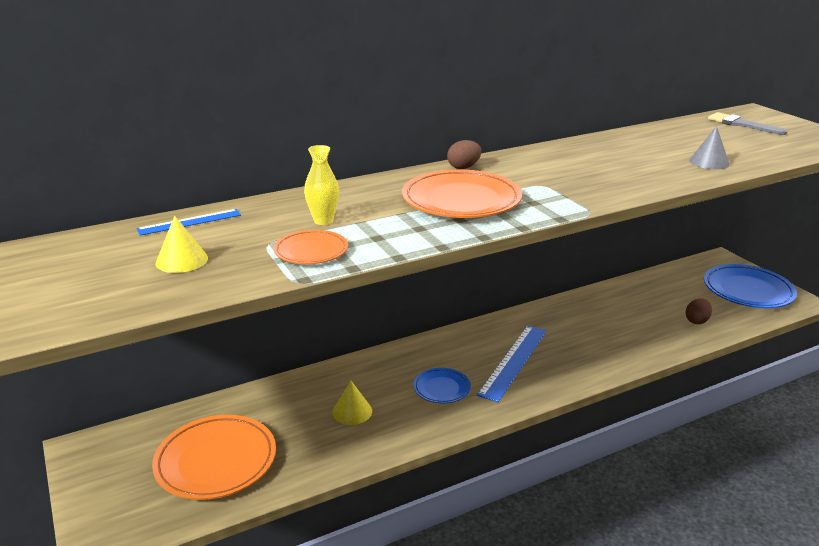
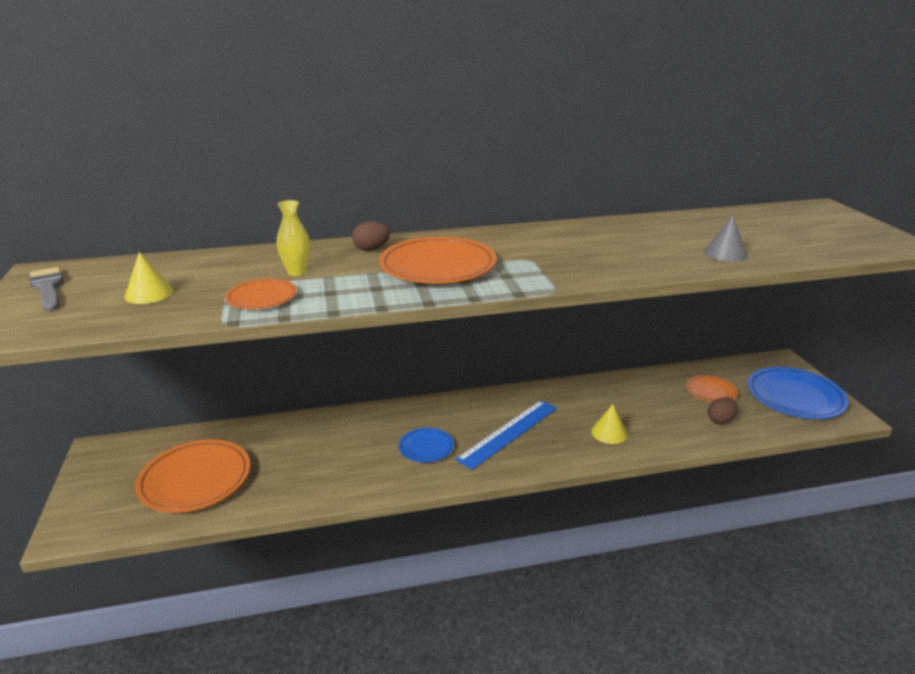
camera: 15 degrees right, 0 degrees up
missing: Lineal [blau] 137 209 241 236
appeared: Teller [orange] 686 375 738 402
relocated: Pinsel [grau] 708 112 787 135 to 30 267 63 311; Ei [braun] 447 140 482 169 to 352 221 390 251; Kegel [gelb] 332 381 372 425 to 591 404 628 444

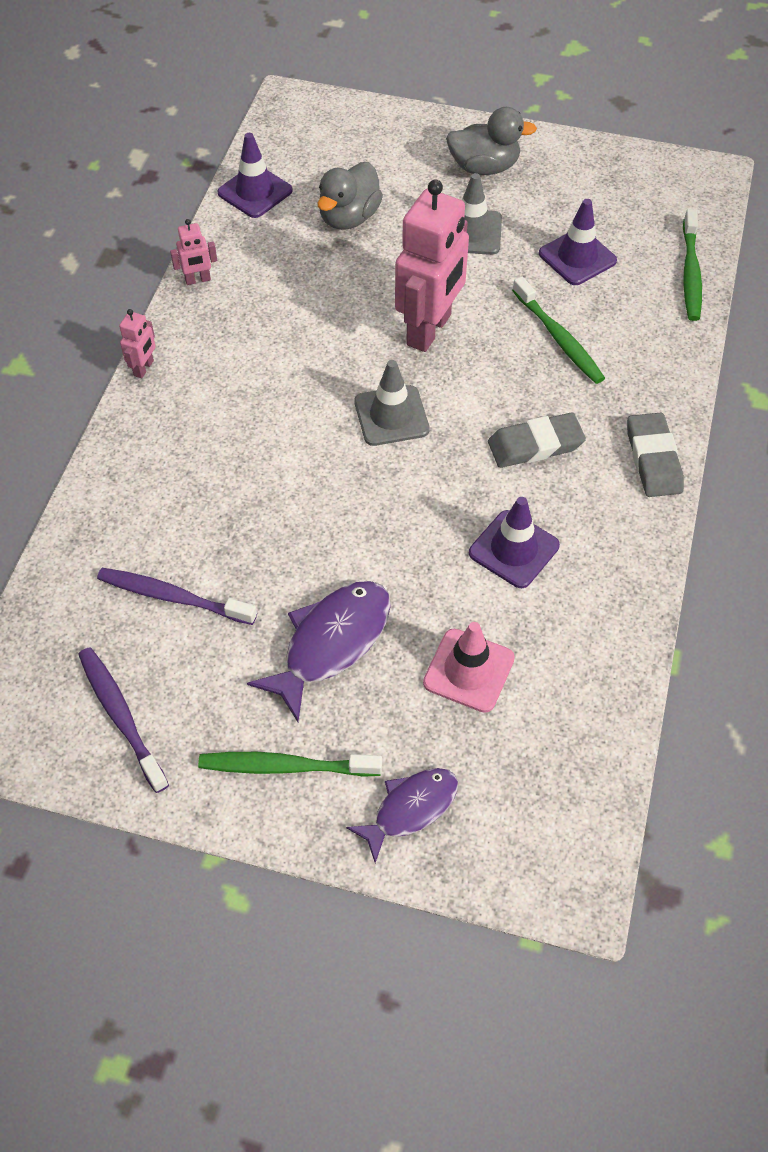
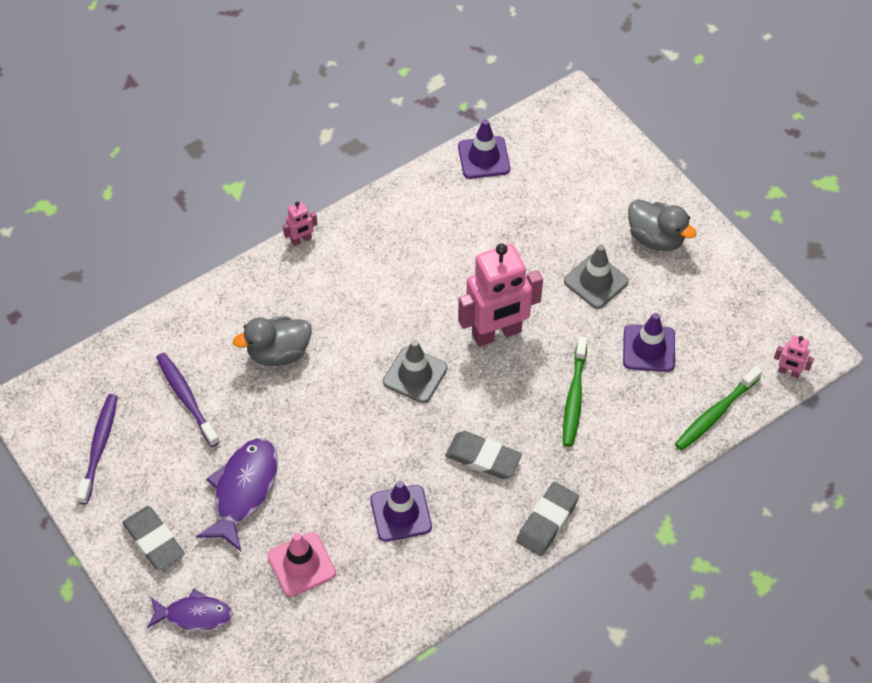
camera: 40 degrees right, 0 degrees up
relocated: Ente [grau] 317 162 383 230 to 233 316 312 366; Roboter [rosa] 170 219 217 285 to 774 335 814 378
exchanged: Zahnbürste [grün] 198 752 382 777 to Radiergummi [grau] 122 506 185 571
spun: Fisch [lila] 247 581 391 722 = 196 438 278 551 60 degrees counterclockwise

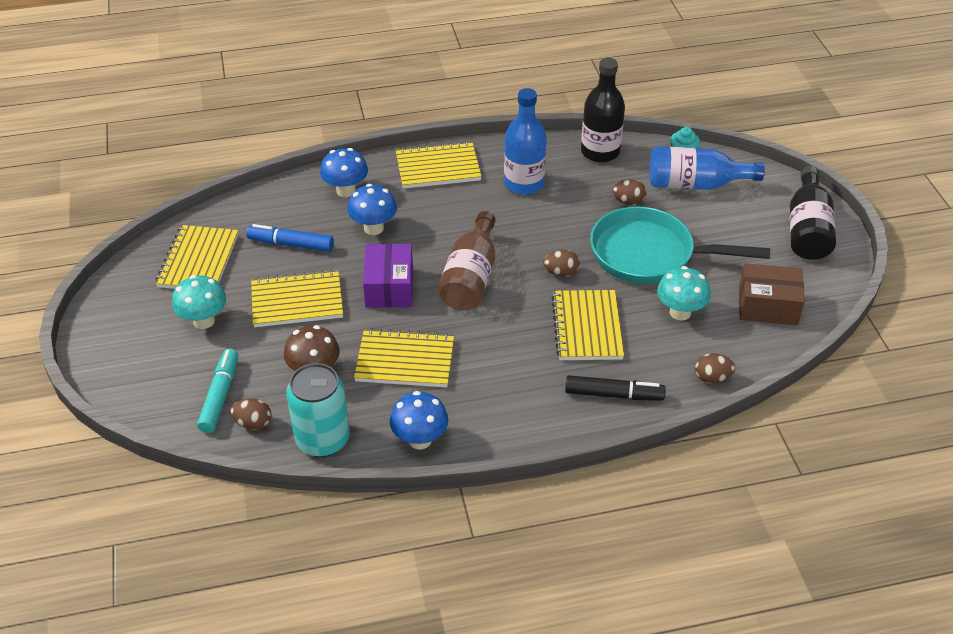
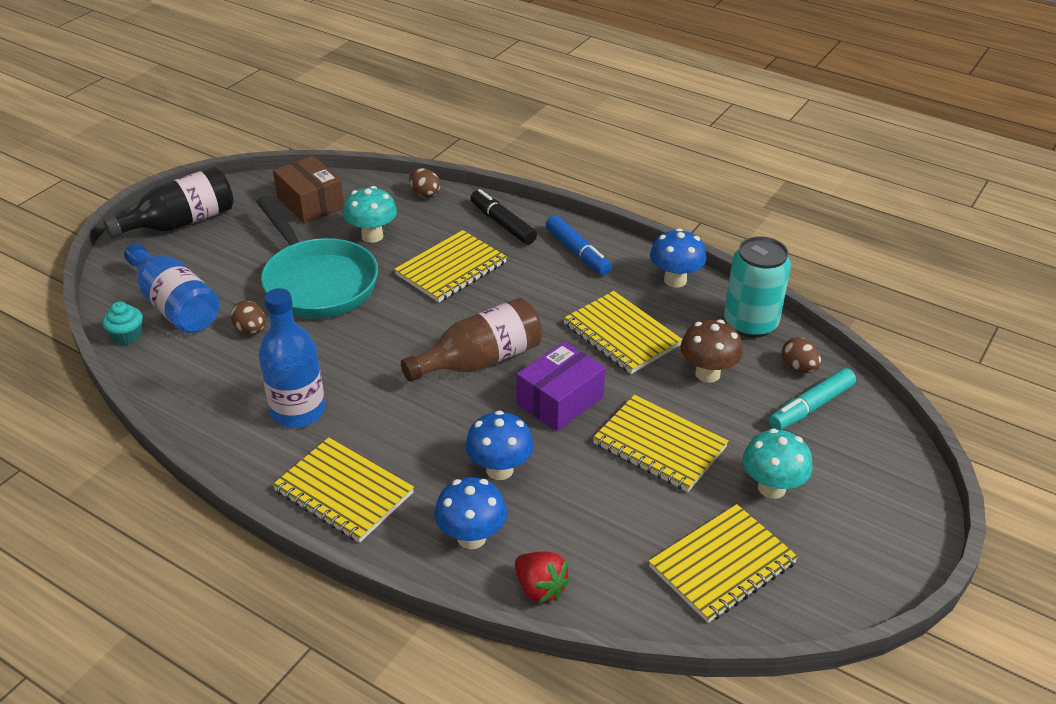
camera: 135 degrees left, 5 degrees down
missing: Flasche [schwarz] 581 58 625 163; Ei [braun] 543 250 580 277
appeared: Erdbeere [rot] 515 552 570 604
relocated: Filzstift [blau] 246 224 334 252 to 546 215 611 275

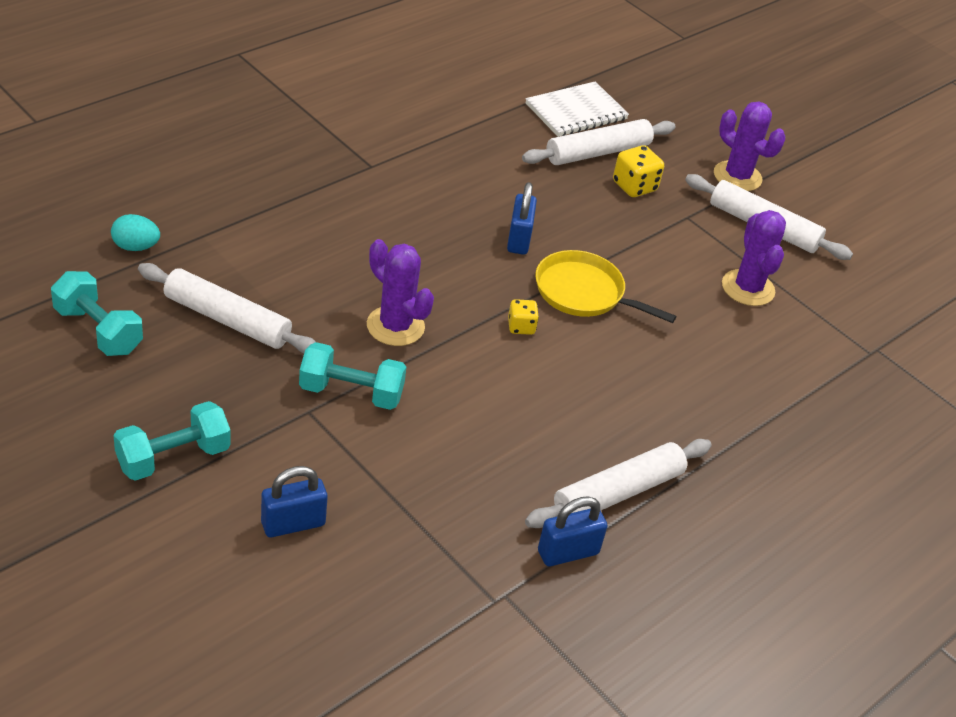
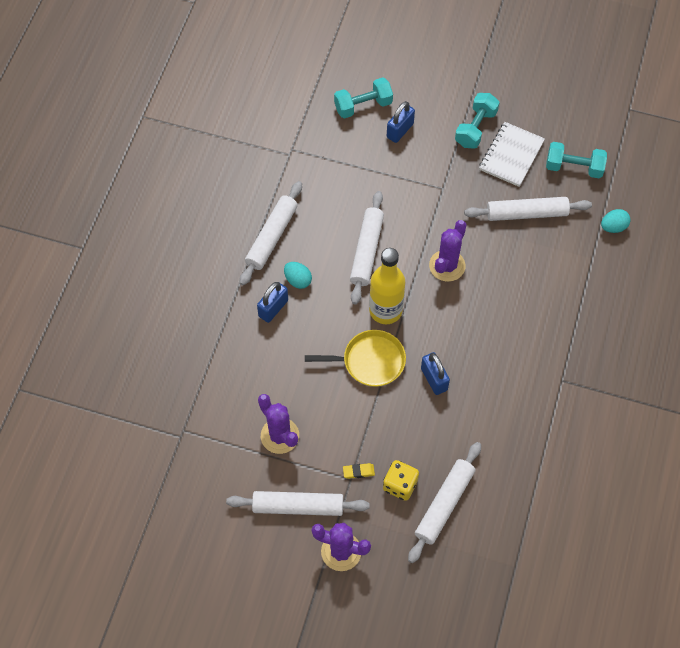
camera: 155 degrees right, 20 degrees up
appeared: Nudelholz [weiß] 350 191 384 305; Ei [türkis] 284 262 312 289; Radiergummi [gelb] 343 463 375 479
relocated: Notizbuch [weiß] 526 81 629 137 to 479 122 545 187; Hantel [türkis] 299 342 407 410 to 334 77 393 118; Vorhängeschloss [blau] 538 496 608 566 to 257 282 288 323
exchanged: Spielwürfel [gelb] 508 299 539 335 to Flasche [gelb] 369 248 405 324
spun: Kaktus [lila] 367 239 434 346 = 429 220 467 282 75 degrees counterclockwise

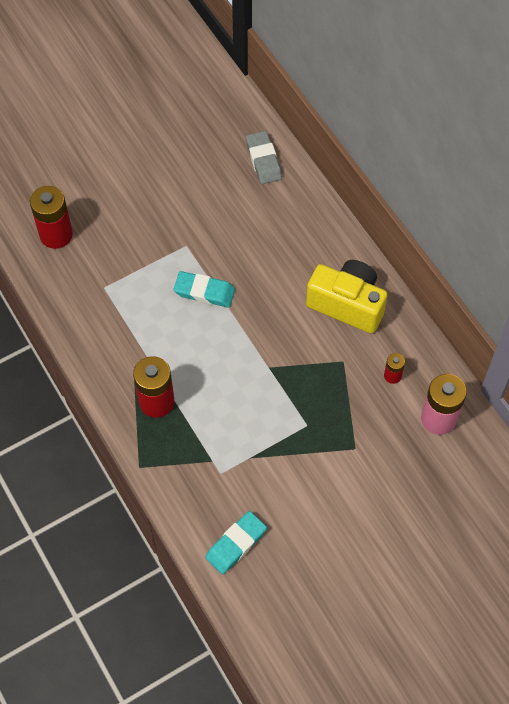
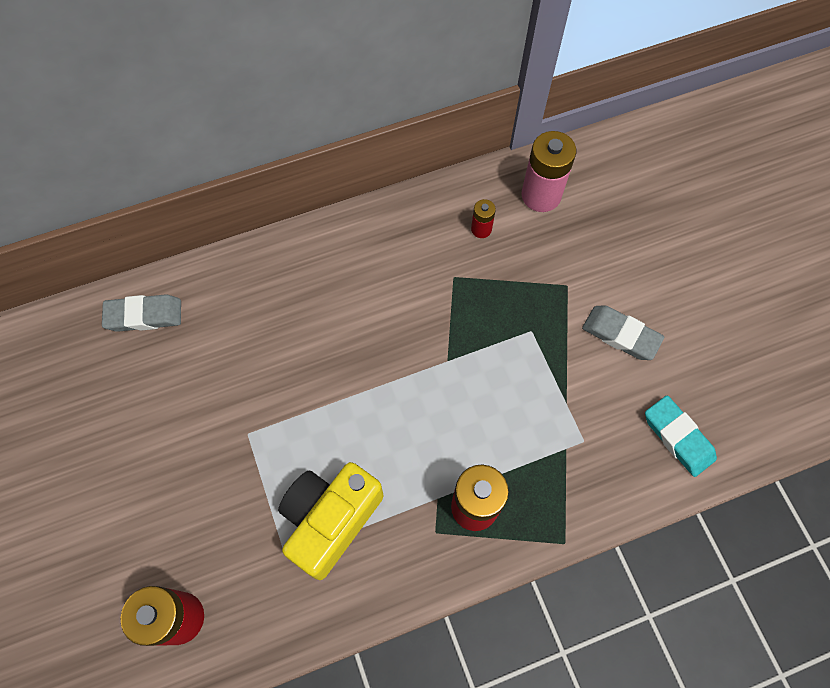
camera: 80 degrees left, 5 degrees up
missing: Radiergummi [türkis] 174 271 235 307
appeared: Radiergummi [grau] 582 305 664 360
relocated: Kamera [gelb] 306 260 388 333 to 278 462 384 580

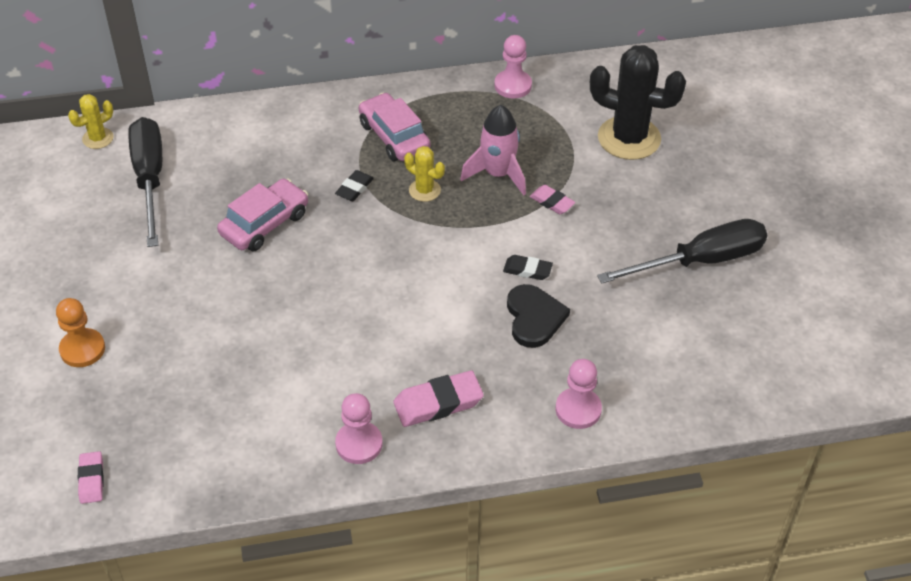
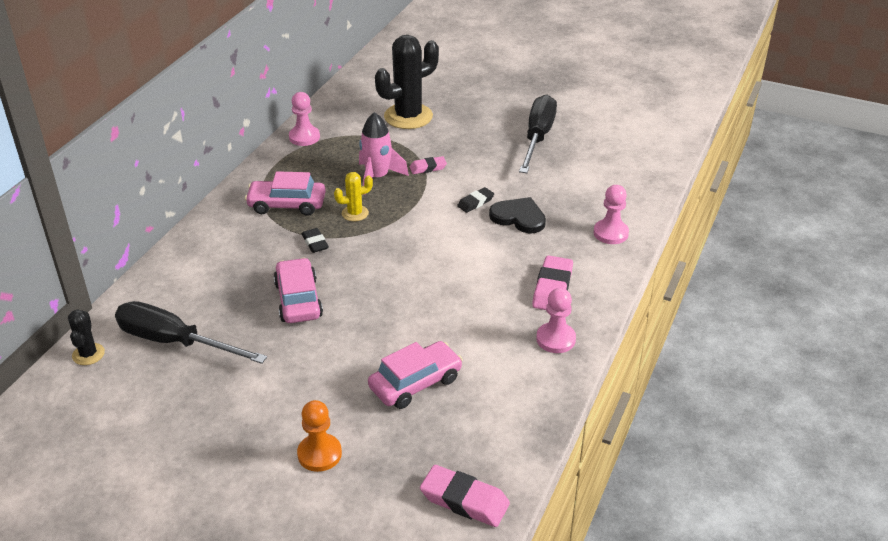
camera: 55 degrees left, 10 degrees down
appeared: Auto [rosa] 368 341 463 409
colour: Kaktus [gelb] 68 94 114 149 to Kaktus [schwarz] 68 309 105 365
size: Radiergummi [rosa] 78 451 104 504 = 420 465 510 527 x1.67

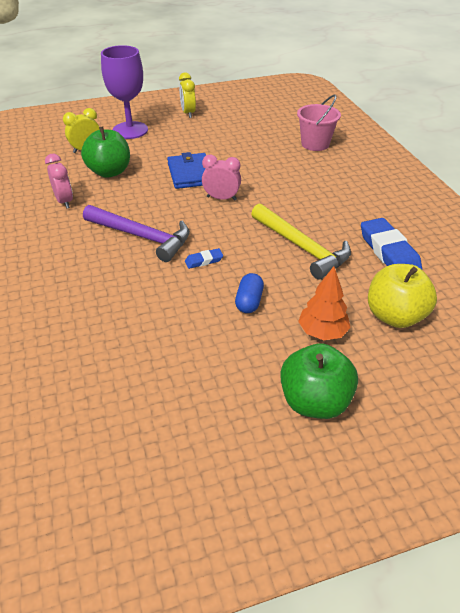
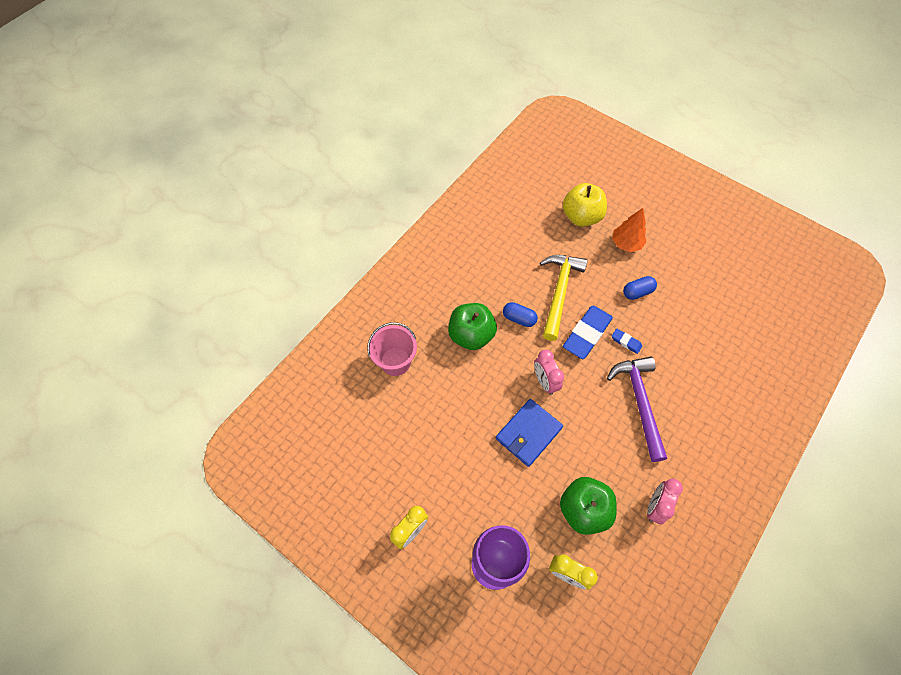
camera: 125 degrees left, 20 degrees up
appeared: Kapsel [blau] 503 302 538 327
relocated: Radiergummi [blau] 361 218 422 269 to 563 305 613 359; Apfel [grün] 280 343 358 419 to 448 303 497 350

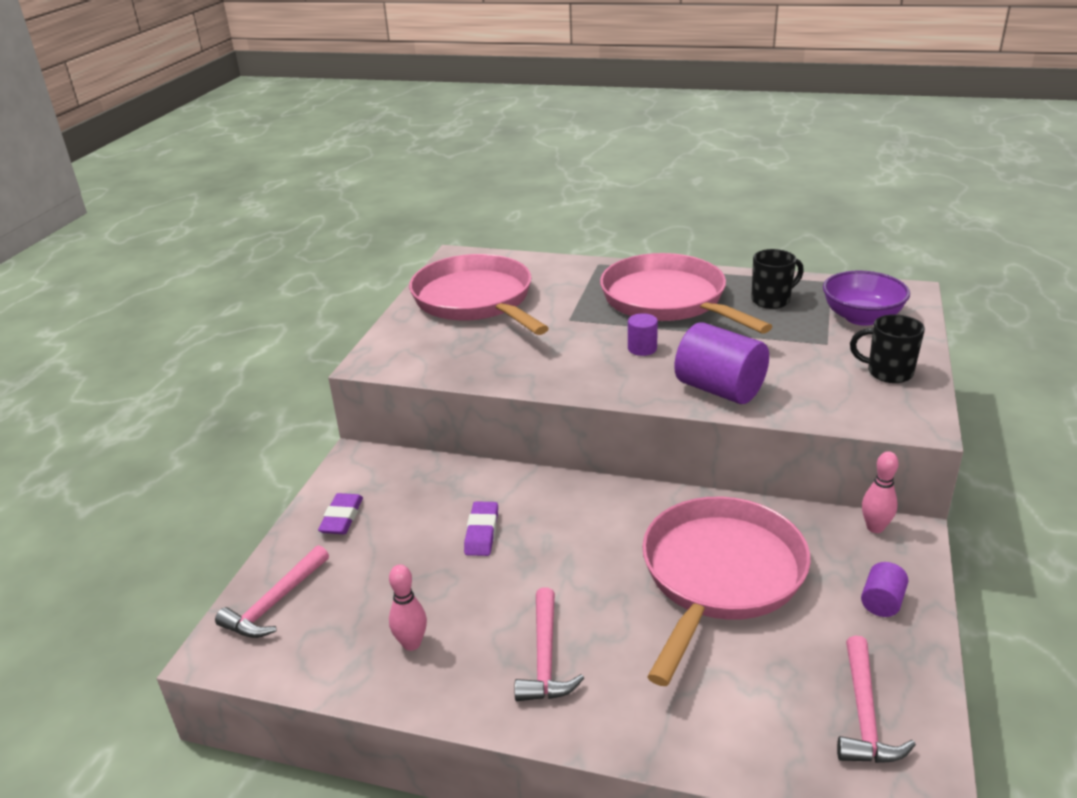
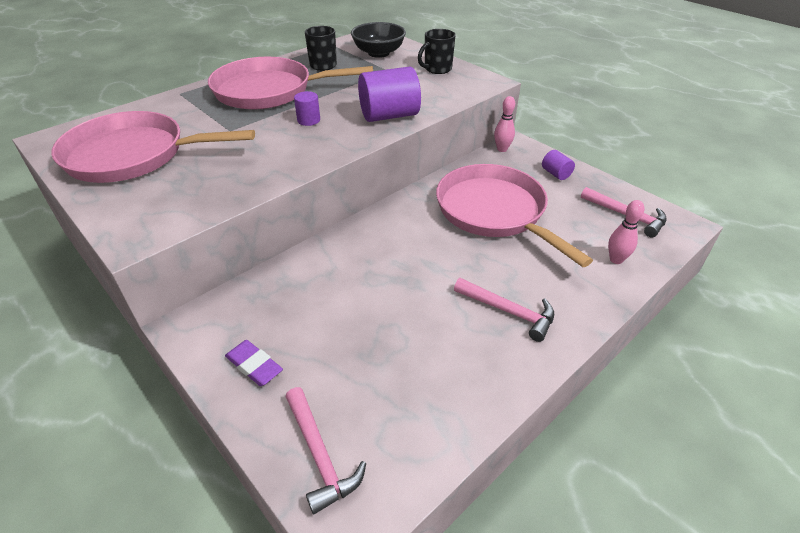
camera: 60 degrees left, 10 degrees up
missing: Radiergummi [lila] 464 501 498 556
relocated: Bowlingkegel [rosa] 389 564 427 651 to 608 200 644 264
colour: Schüssel [lila] 823 271 910 326 to Schüssel [schwarz] 351 22 406 58

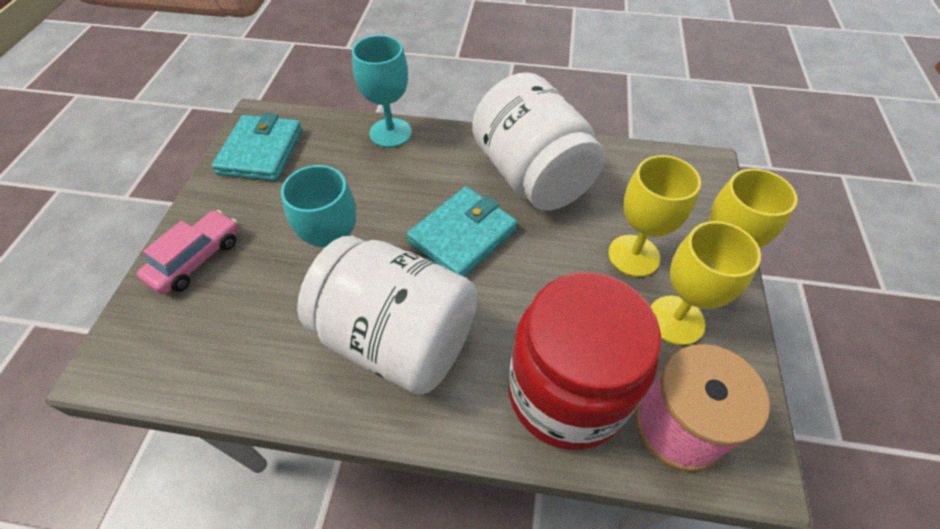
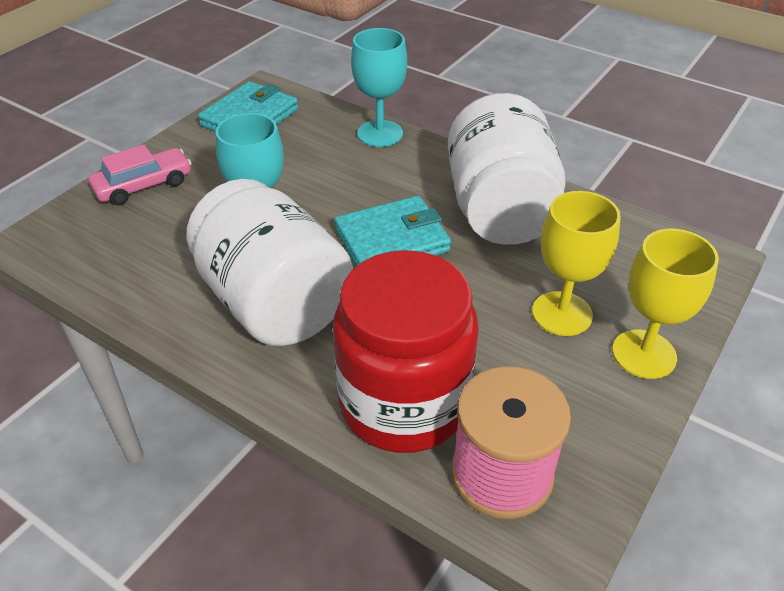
camera: 25 degrees right, 10 degrees down
missing: Kelch [gelb] 651 221 761 345

